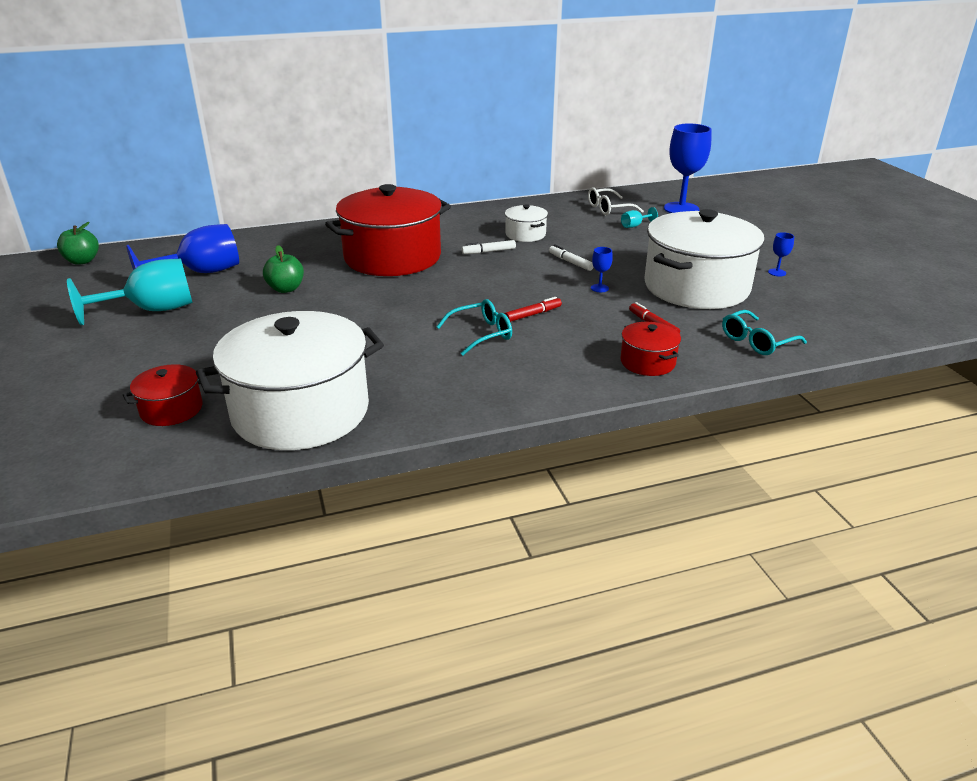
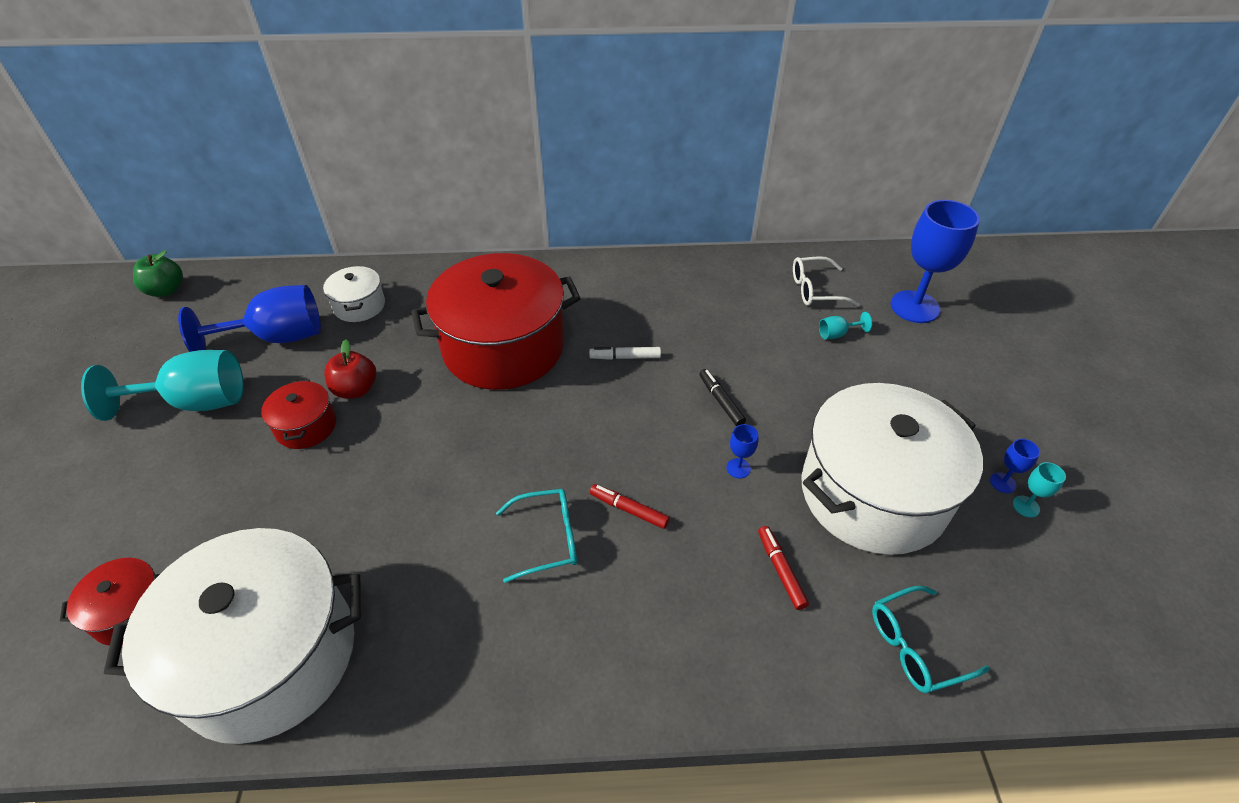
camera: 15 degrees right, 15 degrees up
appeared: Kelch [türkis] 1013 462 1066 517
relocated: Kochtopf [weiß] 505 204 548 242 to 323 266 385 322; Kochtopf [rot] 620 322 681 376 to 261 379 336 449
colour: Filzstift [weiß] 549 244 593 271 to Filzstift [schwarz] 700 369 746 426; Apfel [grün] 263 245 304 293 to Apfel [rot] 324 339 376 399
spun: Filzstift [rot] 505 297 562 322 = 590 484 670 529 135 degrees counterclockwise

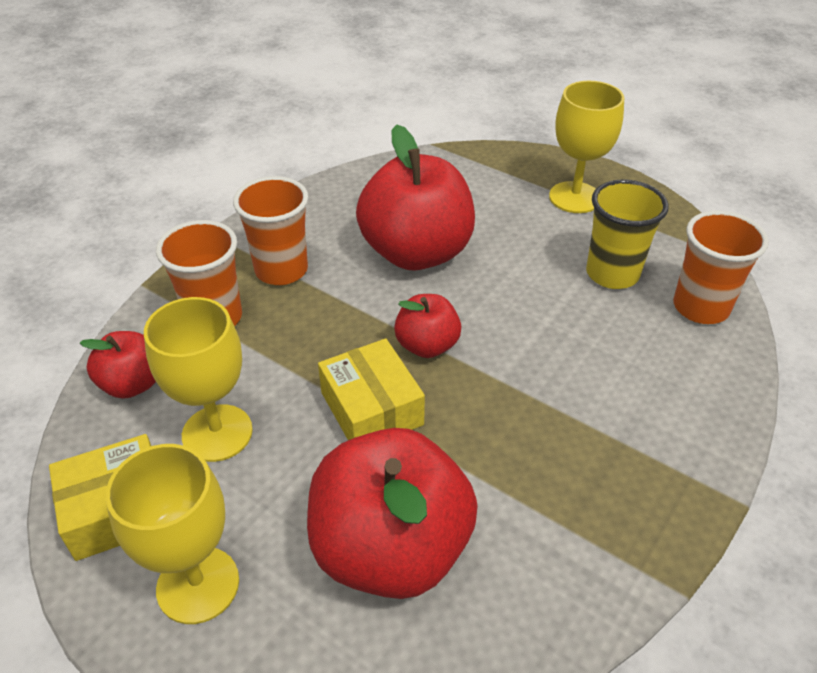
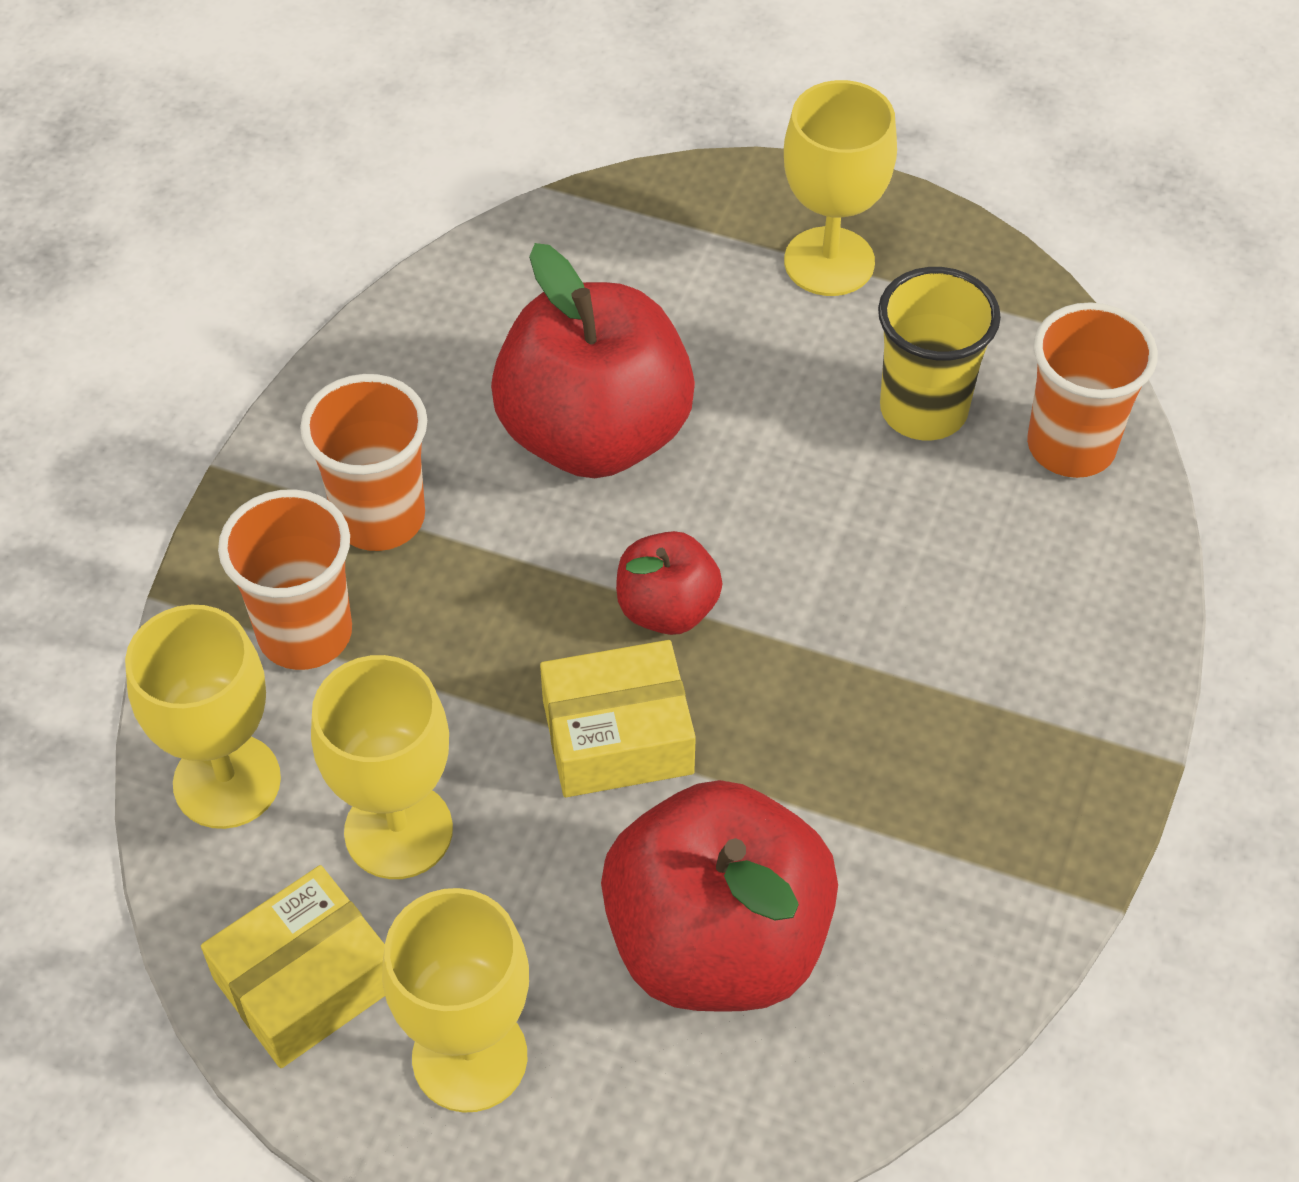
camera: 15 degrees left, 10 degrees up
exchanged: Apfel [rot] 80 331 156 399 to Kelch [gelb] 125 605 281 829
spun: Schachtel [gelb] 318 339 425 440 = 540 640 696 797 60 degrees counterclockwise

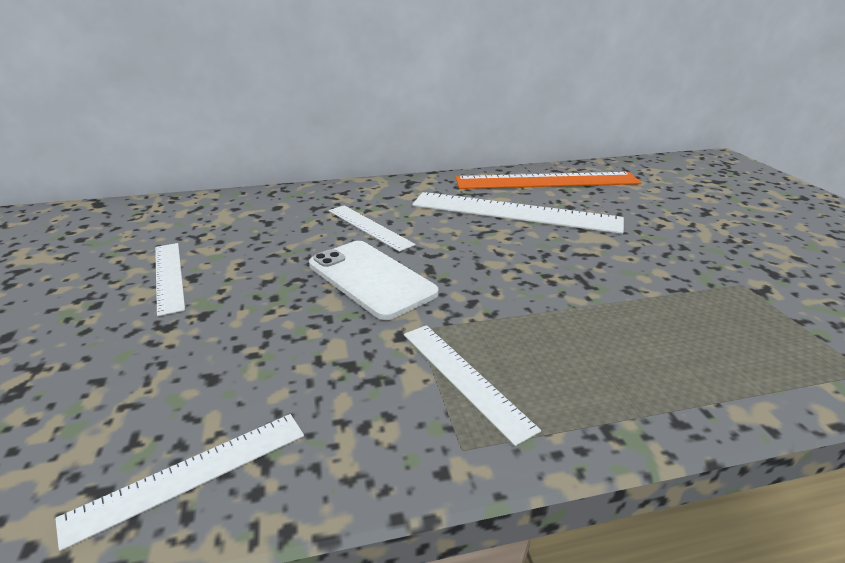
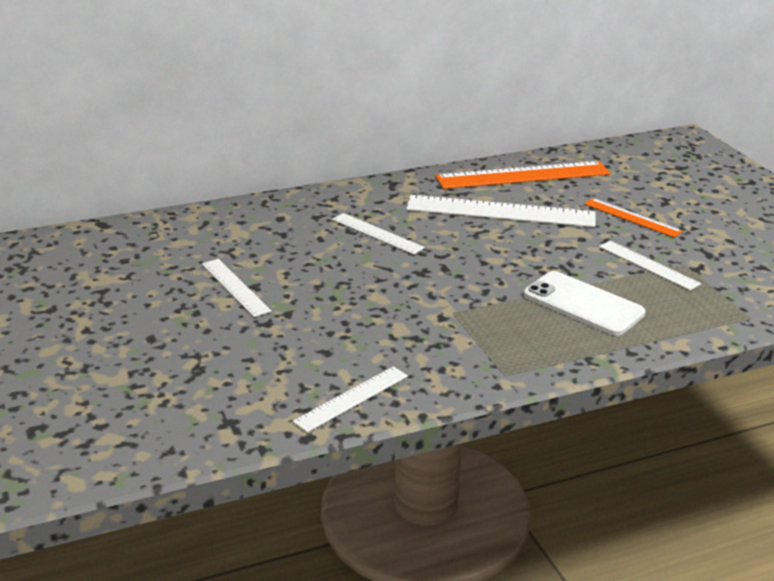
camera: 10 degrees left, 0 degrees up
appeared: Lineal [orange] 584 198 683 238
relocated: Handy [weiß] 309 241 439 320 to 524 271 646 336; Lineal [weiß] 404 325 541 446 to 599 241 701 290

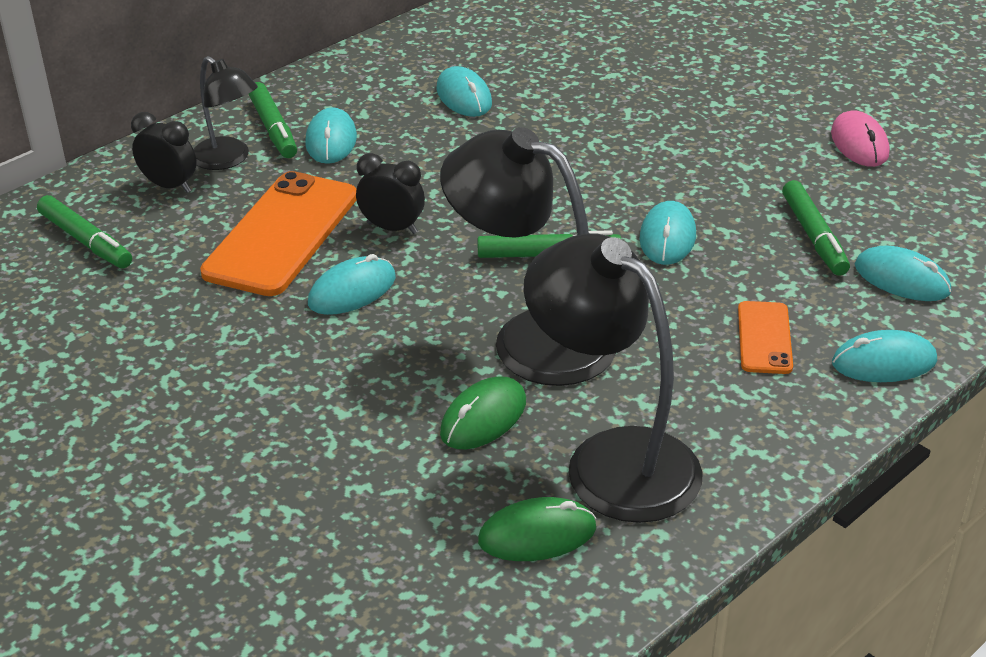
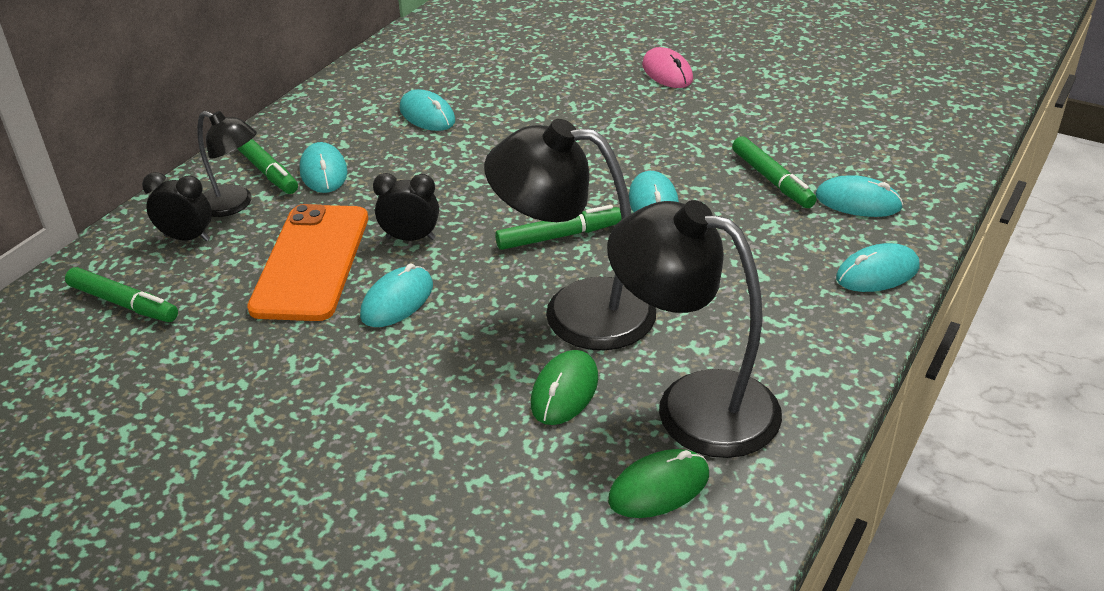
camera: 15 degrees left, 0 degrees up
missing: Handy [orange] 738 301 793 374
relocated: Computermaus [rosa] 831 110 889 167 to 642 47 693 88

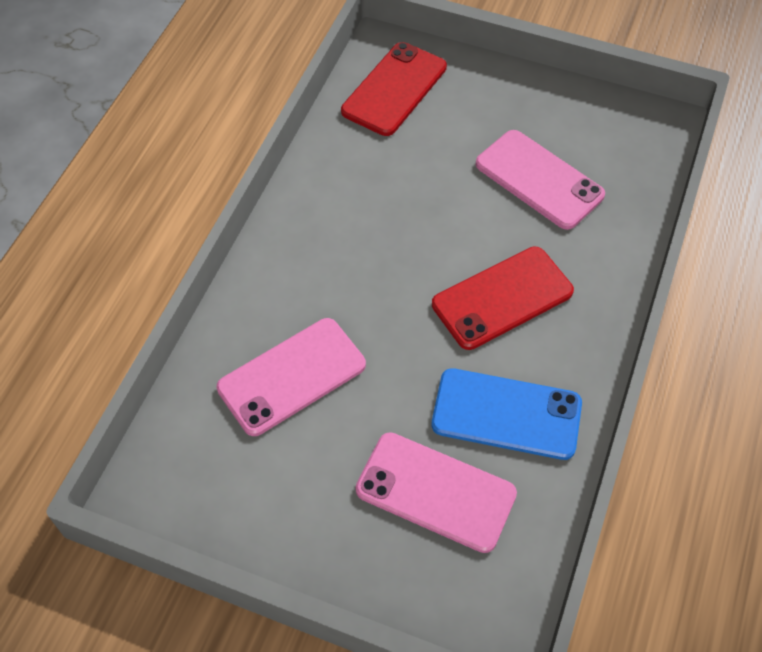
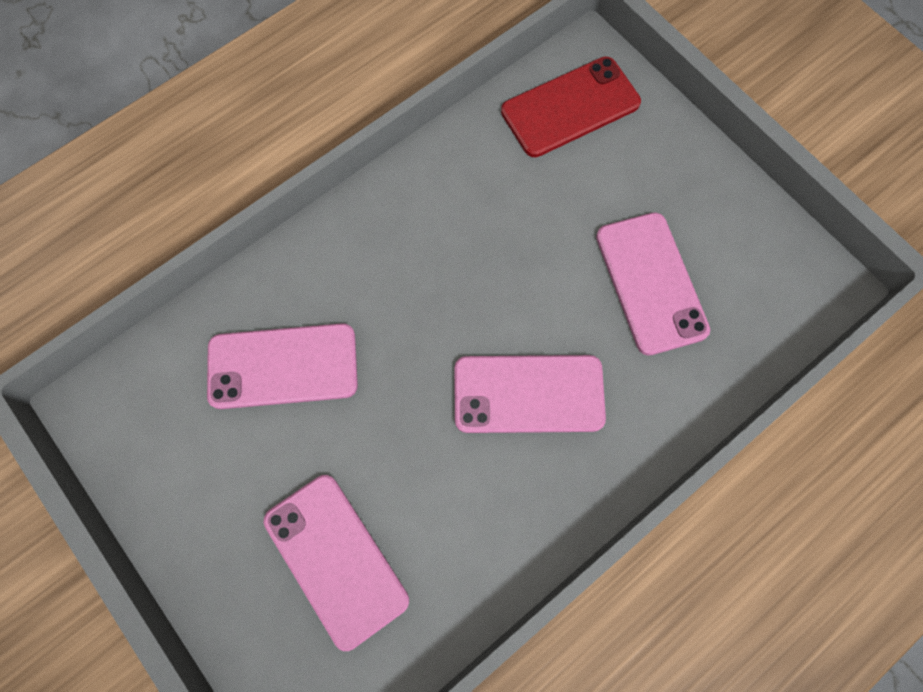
camera: 30 degrees right, 15 degrees up
missing: Handy [blau] 432 368 582 460
colour: Handy [rot] 432 247 574 350 to Handy [rosa] 454 355 606 433

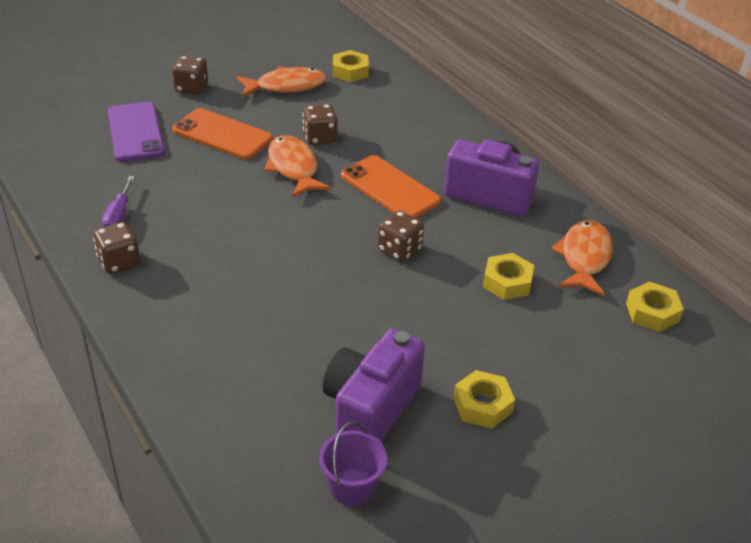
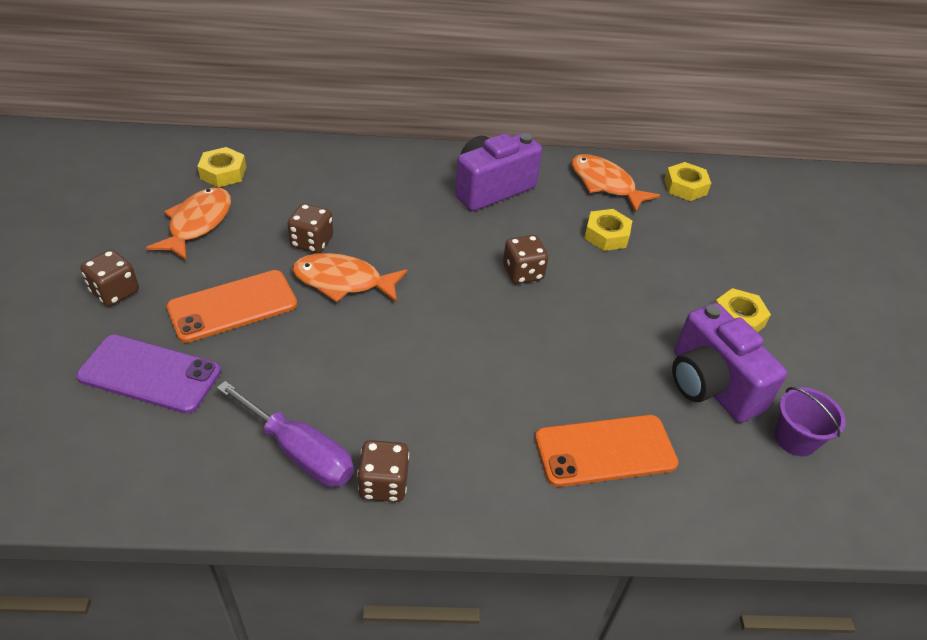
camera: 60 degrees left, 5 degrees up
relocated: Handy [orange] 341 155 441 218 to 535 415 679 487
size: Schraubenzieher [lila] 102 176 135 227 = 217 381 354 487 x1.57

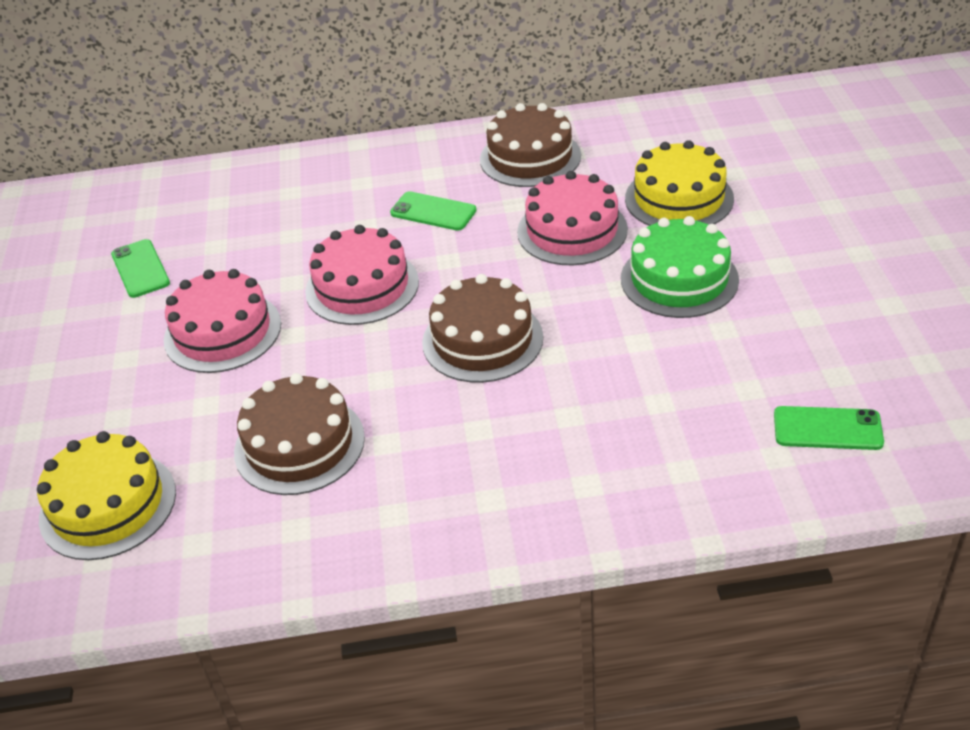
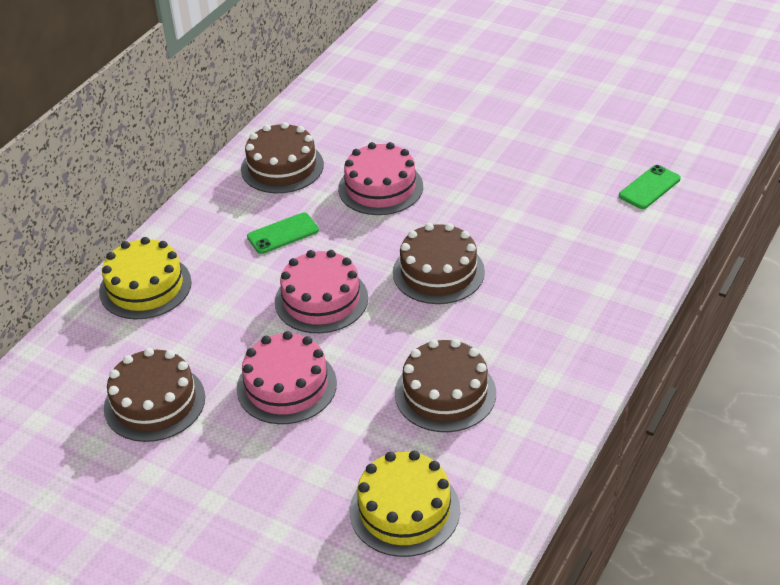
camera: 55 degrees left, 0 degrees up
missing: Kuchen [grün] 621 216 739 318
relocated: Kuchen [gelb] 625 140 734 226 to 99 237 192 319
exchanged: Handy [grün] 111 239 170 298 to Kuchen [braun] 104 348 205 442

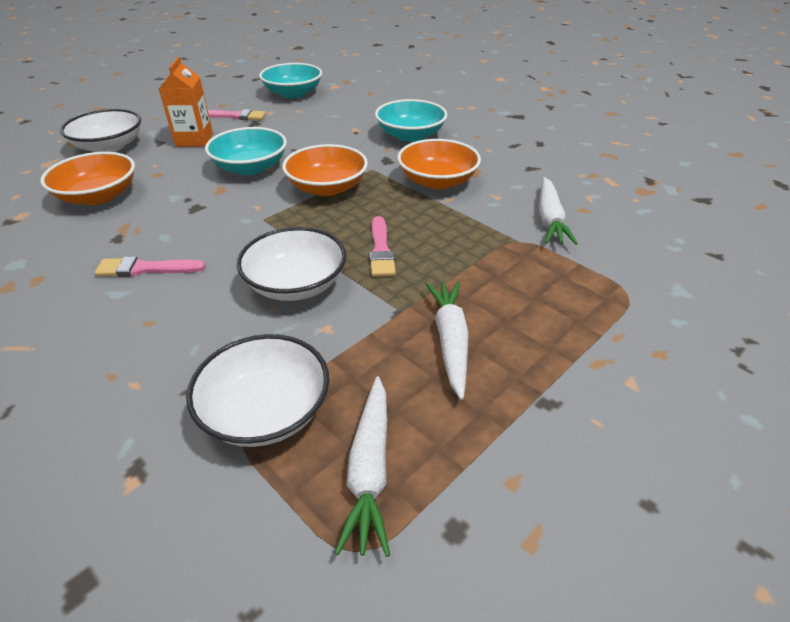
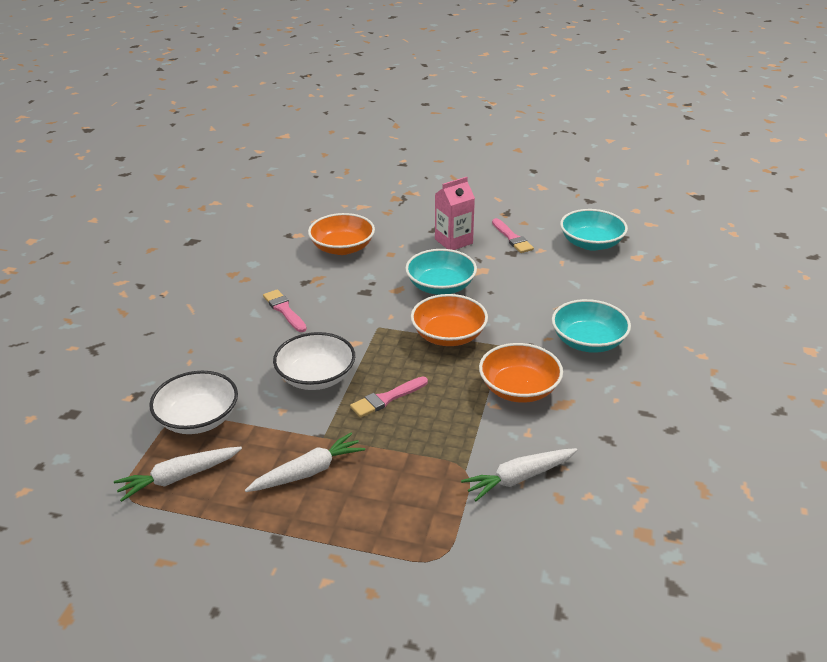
camera: 60 degrees right, 5 degrees down
missing: Schüssel [weiß] 60 109 141 152
colour: Getränkekarton [orange] 159 57 213 147 to Getränkekarton [rosa] 435 177 475 250

